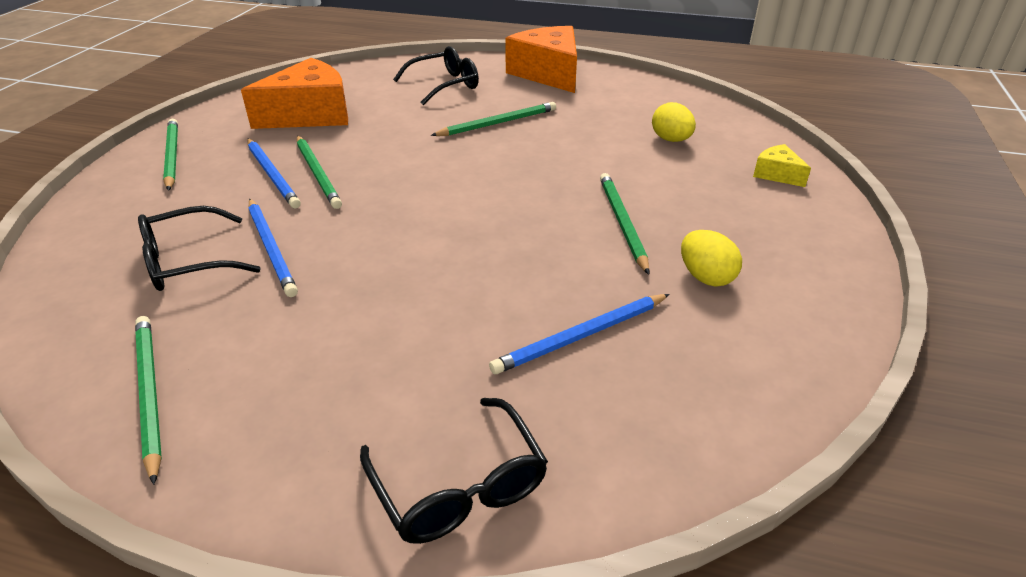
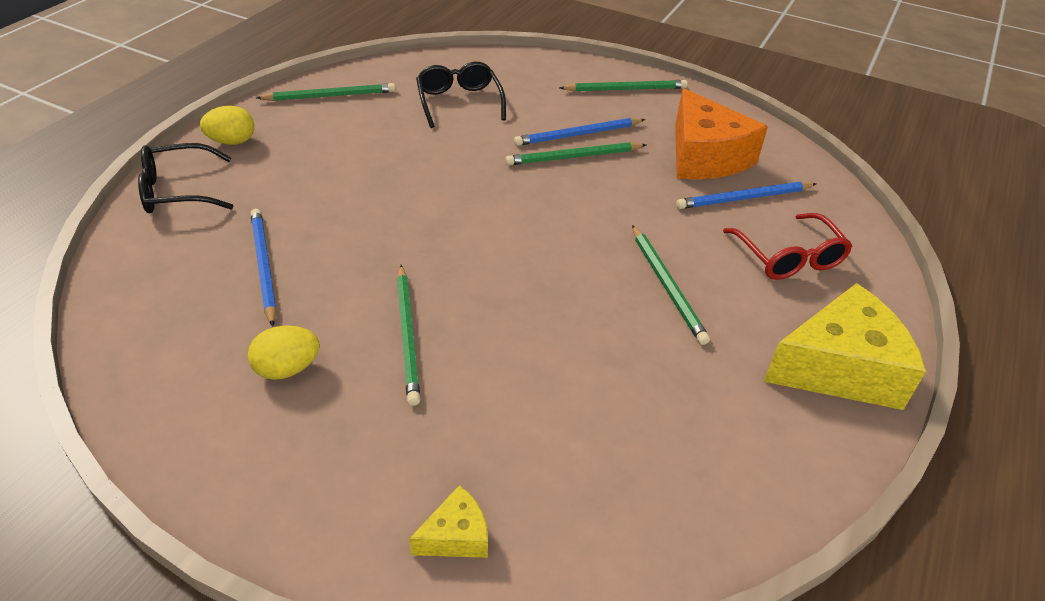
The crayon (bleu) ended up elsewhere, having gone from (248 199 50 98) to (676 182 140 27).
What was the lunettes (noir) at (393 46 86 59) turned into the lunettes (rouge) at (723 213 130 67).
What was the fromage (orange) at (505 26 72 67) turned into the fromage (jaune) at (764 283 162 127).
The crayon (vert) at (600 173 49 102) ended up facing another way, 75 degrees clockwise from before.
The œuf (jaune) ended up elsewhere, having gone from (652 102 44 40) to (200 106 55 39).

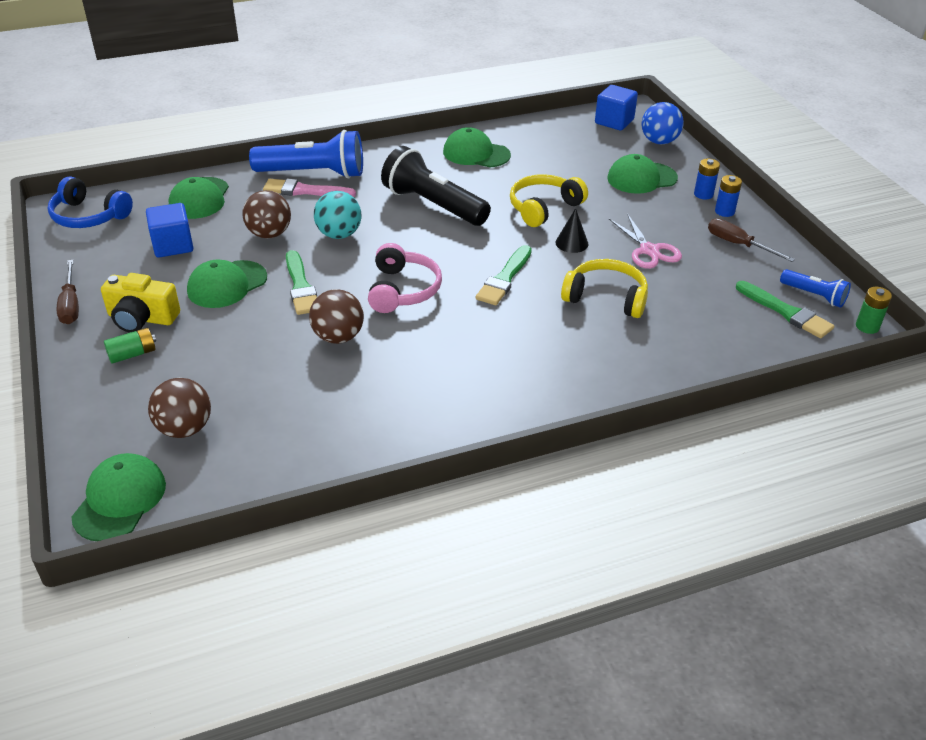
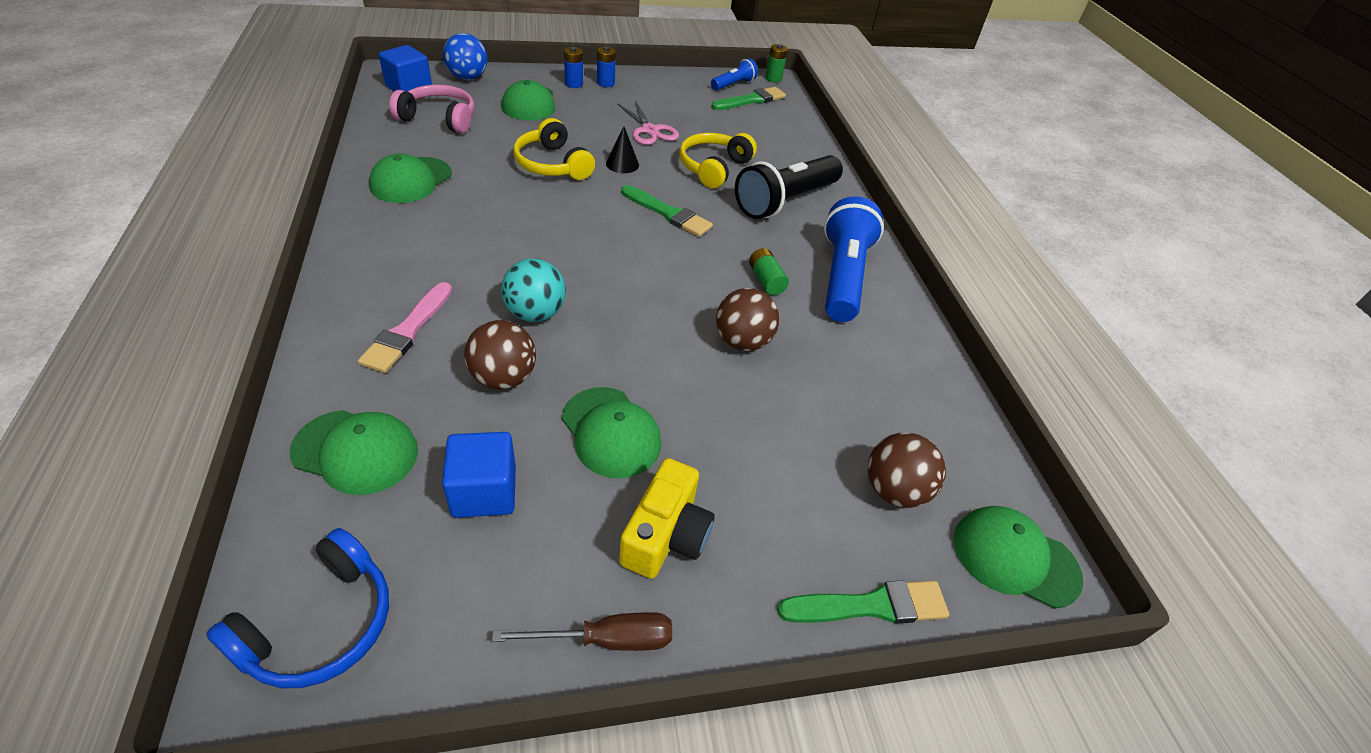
The pile (vert) ended up elsewhere, having gone from (104 328 52 36) to (749 248 40 47).
The lampe de poche (bleu) ended up elsewhere, having gone from (249 130 114 48) to (824 196 60 126).
The pinceau (vert) ended up elsewhere, having gone from (286 250 31 65) to (777 580 172 44).
The casque audio (rose) ended up elsewhere, having gone from (368 243 74 70) to (389 85 85 48).
The lampe de poche (noir) ended up elsewhere, having gone from (381 146 110 80) to (735 155 108 64).
The ciseaux (rose) at (609 213 73 56) ended up facing another way, 75 degrees clockwise from before.
The second view lost the tournevis (marron) at (708 218 87 44).

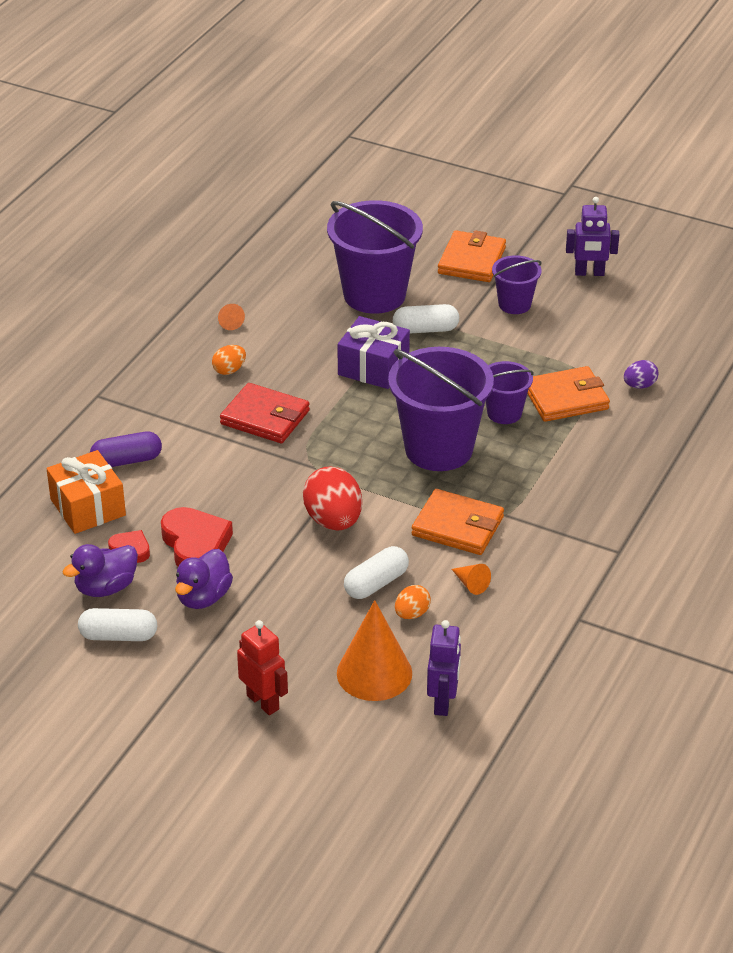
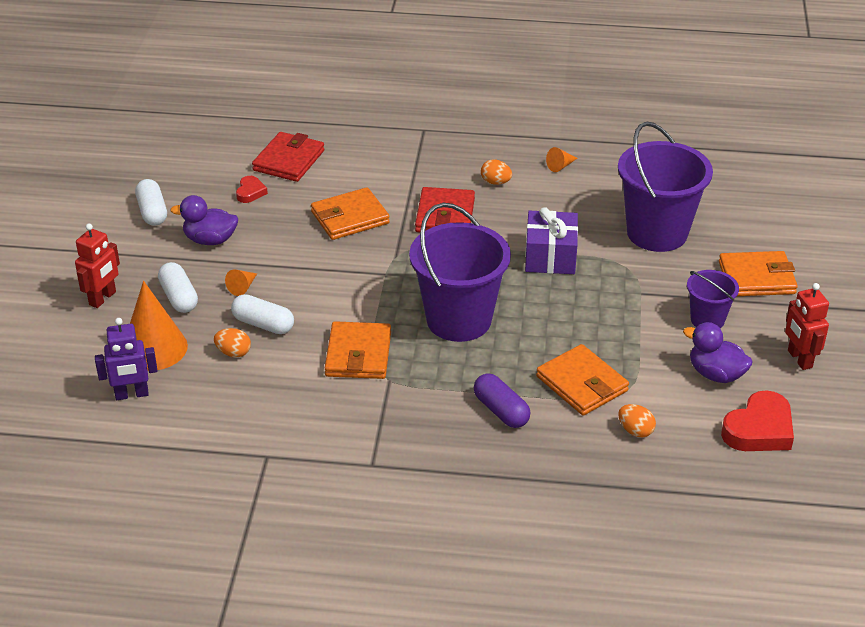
Where the cadeau (orange) stood at (46 450 80 84), the portefeuille (rouge) came to stand at (252 132 72 50).
The canard (violet) ended up elsewhere, having gone from (62 544 76 53) to (683 322 70 61).
The gélule (violet) ended up elsewhere, having gone from (90 431 72 36) to (474 374 56 54).
The cœur (rouge) ended up elsewhere, having gone from (161 507 72 60) to (721 390 73 61).
The second view lost the œuf (rouge) at (303 466 59 64).
The gélule (blanc) ended up elsewhere, having gone from (393 304 66 29) to (158 262 40 51).
The cône (orange) ended up elsewhere, having gone from (452 564 39 31) to (225 269 32 27).
The second view lost the seau (violet) at (486 361 48 63).
What was the robot (violet) at (566 197 53 79) turned into the robot (rouge) at (785 283 44 87).
What was the œuf (violet) at (624 360 35 29) turned into the œuf (orange) at (618 404 38 33).
The second view gained the portefeuille (orange) at (311 187 79 53).

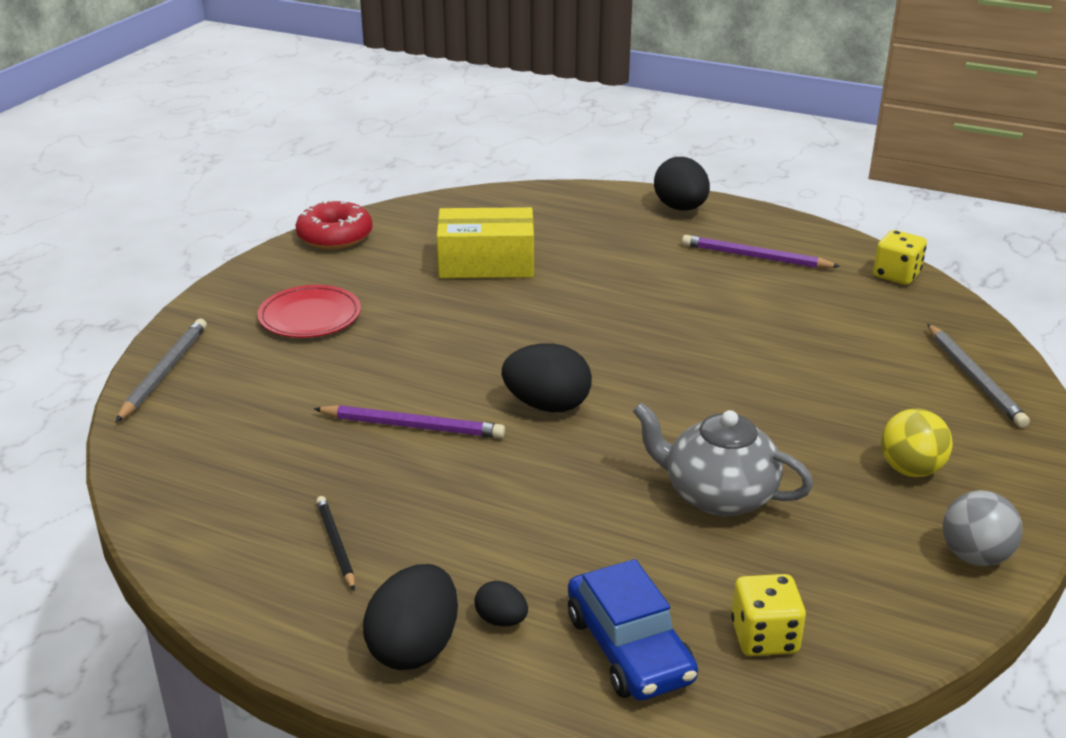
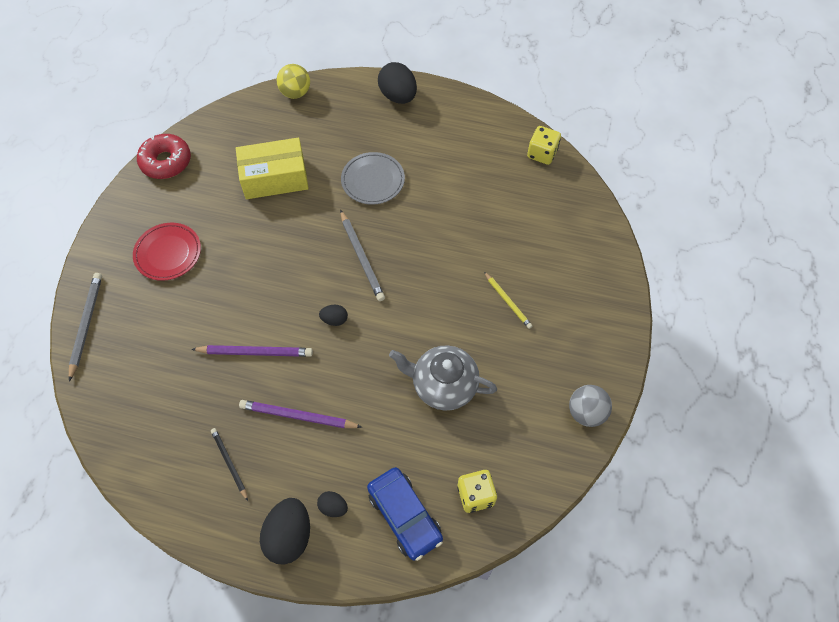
The size of the œuf (noir) at (502 343 90 69) changed by a factor of 0.51.
The crayon (violet) ended up elsewhere, having gone from (682 235 158 33) to (239 400 123 28).
The balle (jaune) ended up elsewhere, having gone from (881 408 72 69) to (277 64 33 35).
The crayon (gris) ended up elsewhere, having gone from (927 324 103 104) to (340 210 45 91).
The second view gained the assiette (gris) at (341 152 64 53).
The second view gained the crayon (jaune) at (484 272 48 57).

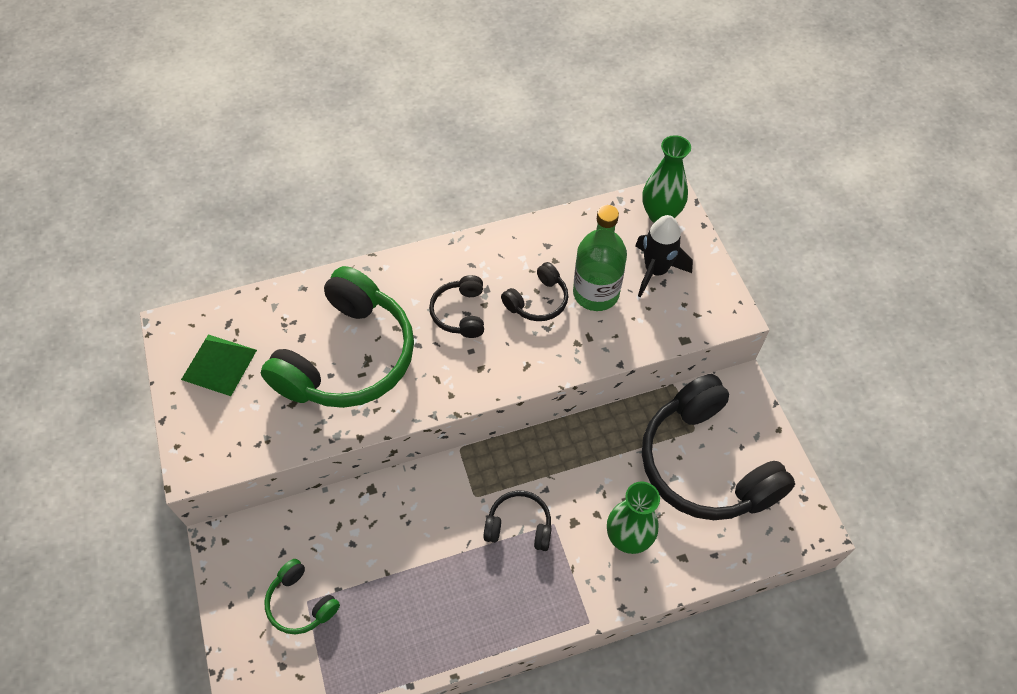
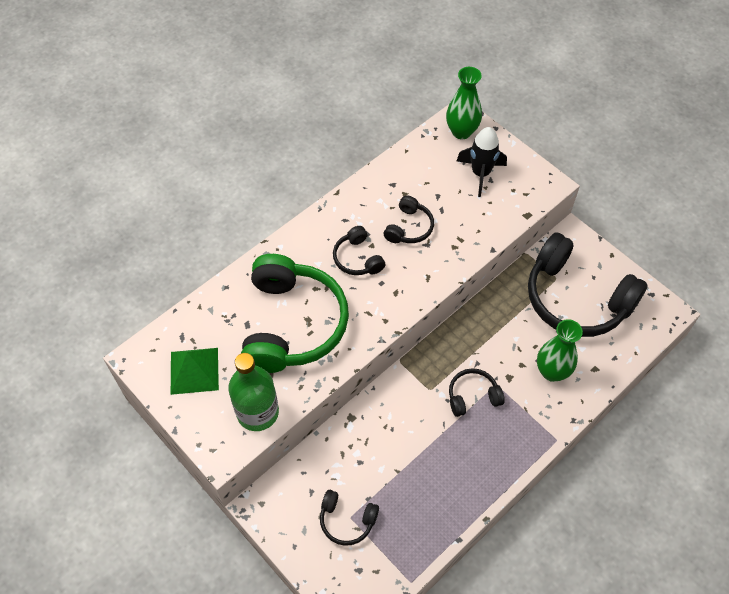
What was the casque audio (vert) at (265 559 75 75) turned into the casque audio (noir) at (320 490 59 56).
The bouteille (vert) ended up elsewhere, having gone from (573 205 54 106) to (228 353 51 78).

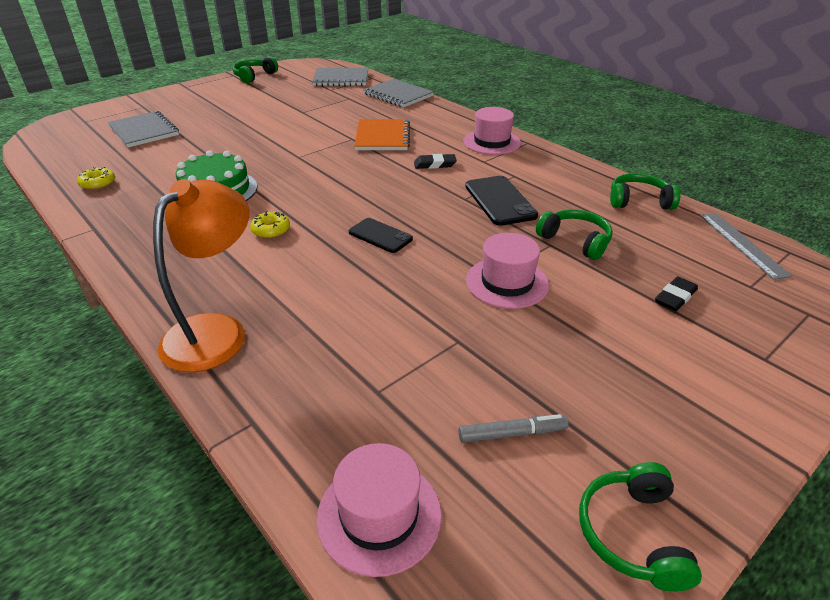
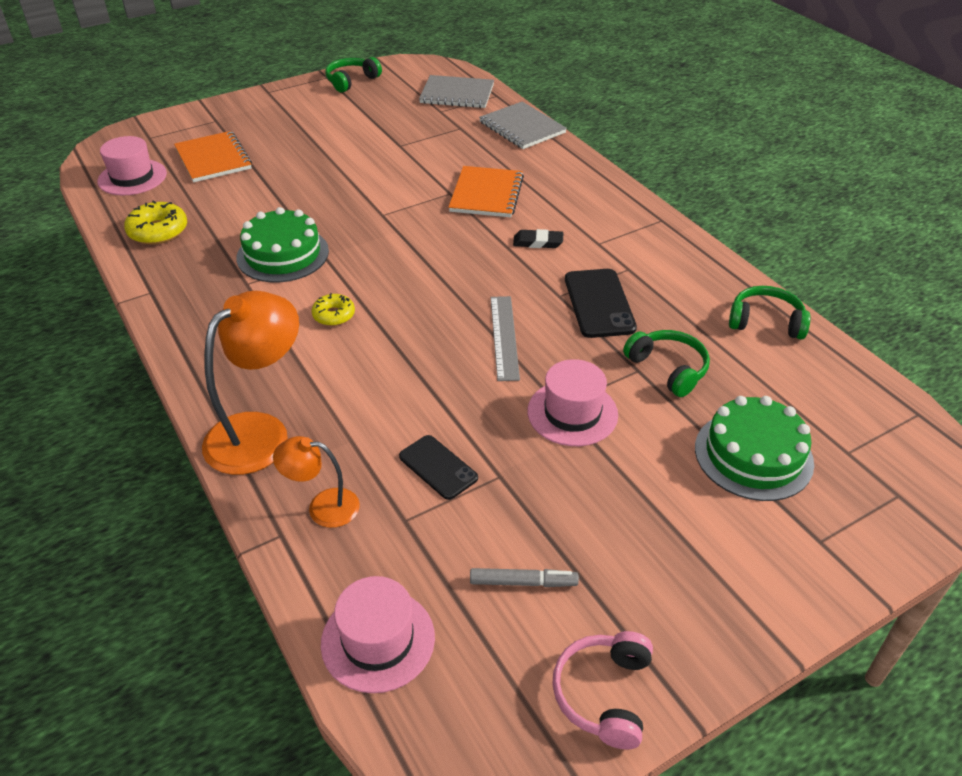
The size of the beignet (jaune) at (77 167 38 23) changed by a factor of 1.56.
What was the carnet (gris) at (108 111 71 36) turned into the carnet (orange) at (174 131 78 51).
The téléphone (noir) ended up elsewhere, having gone from (349 218 64 35) to (399 435 79 65).
The chapeau (rose) ended up elsewhere, having gone from (463 107 58 48) to (97 136 70 59).
What was the casque audio (vert) at (579 462 123 130) turned into the casque audio (rose) at (552 631 101 118).
Where the gomme (noir) stood at (655 276 43 35), the gâteau (vert) came to stand at (695 396 119 105).
The règle (gris) ended up elsewhere, having gone from (700 213 92 67) to (491 296 29 85).
The second view gained the lampe (orange) at (273 436 87 92).

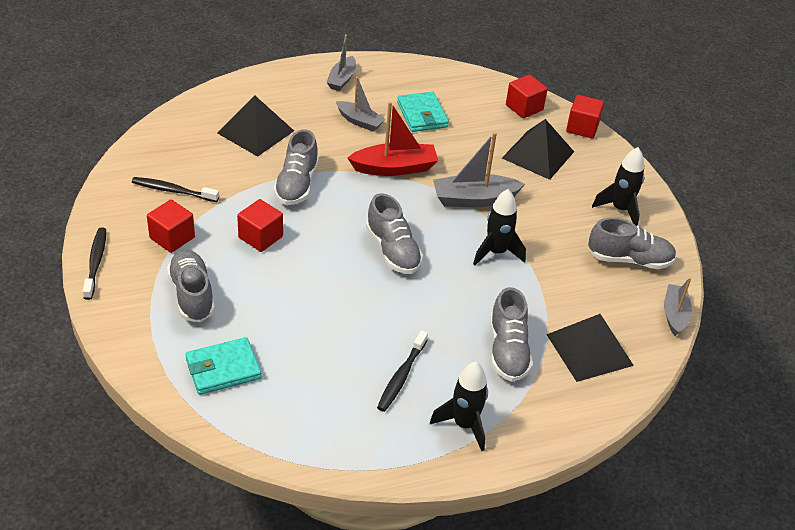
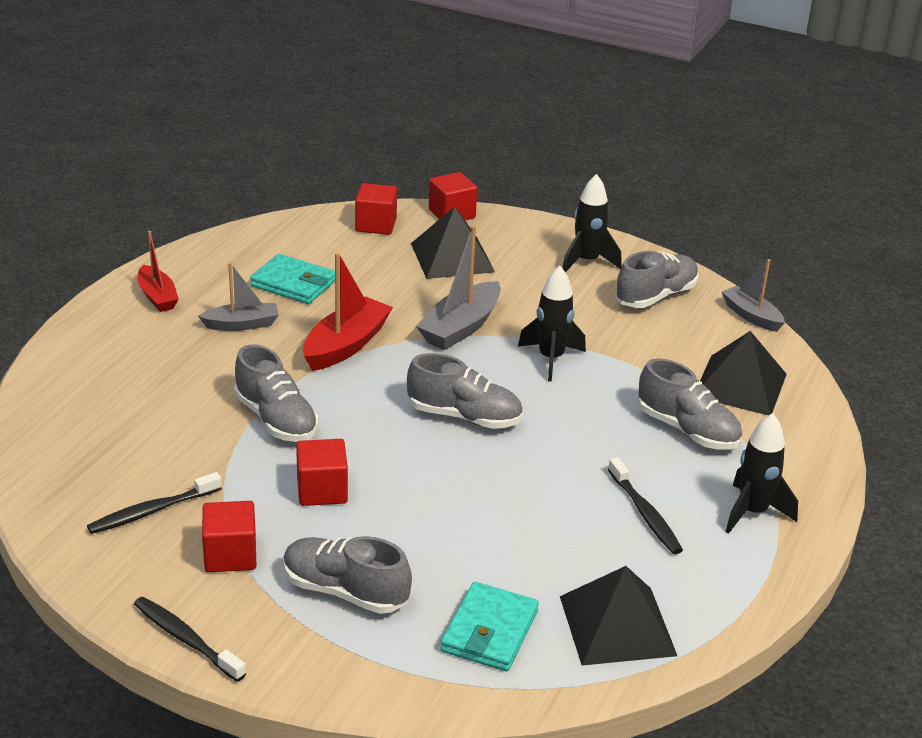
The pyramide (noir) ended up elsewhere, having gone from (217 95 77 62) to (560 566 117 99).
What was the bateau (gris) at (326 34 30 57) turned into the bateau (rouge) at (138 231 41 81).

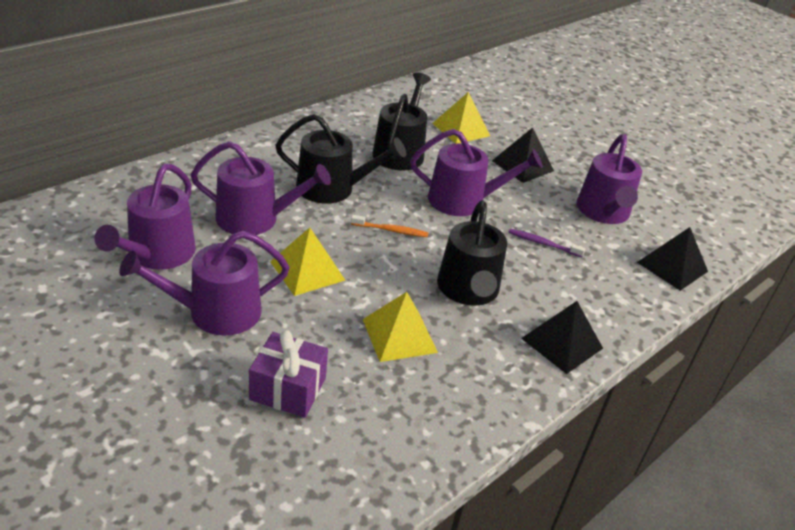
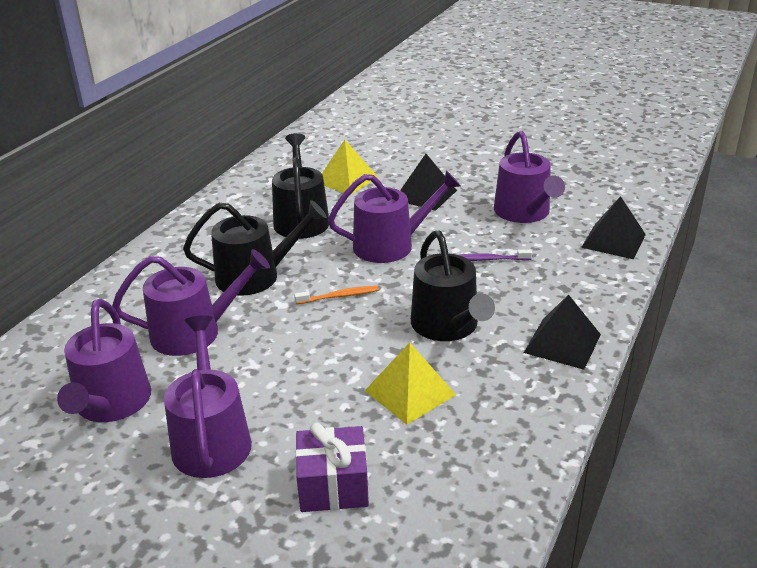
The arrosoir (violet) at (119 231 171 105) ended up facing another way, 120 degrees clockwise from before.
The second view lost the pyramide (jaune) at (270 227 75 69).

